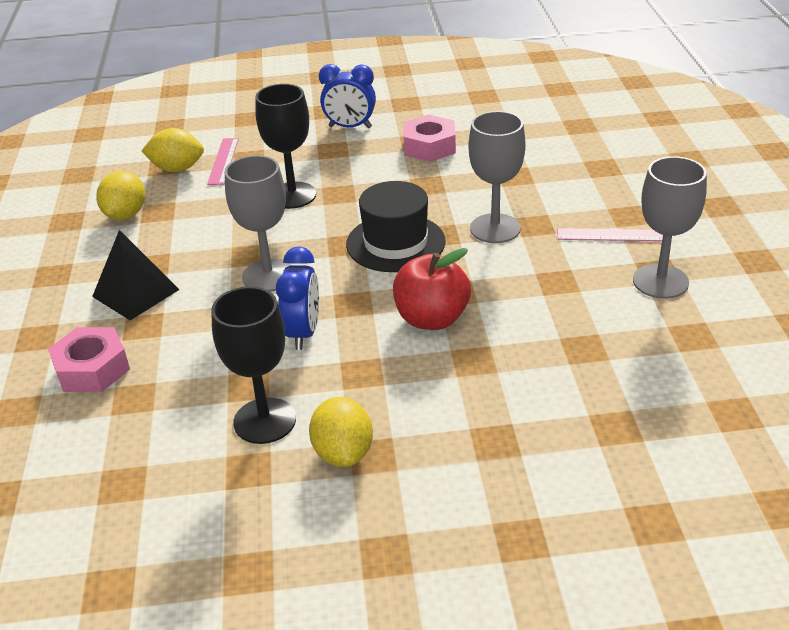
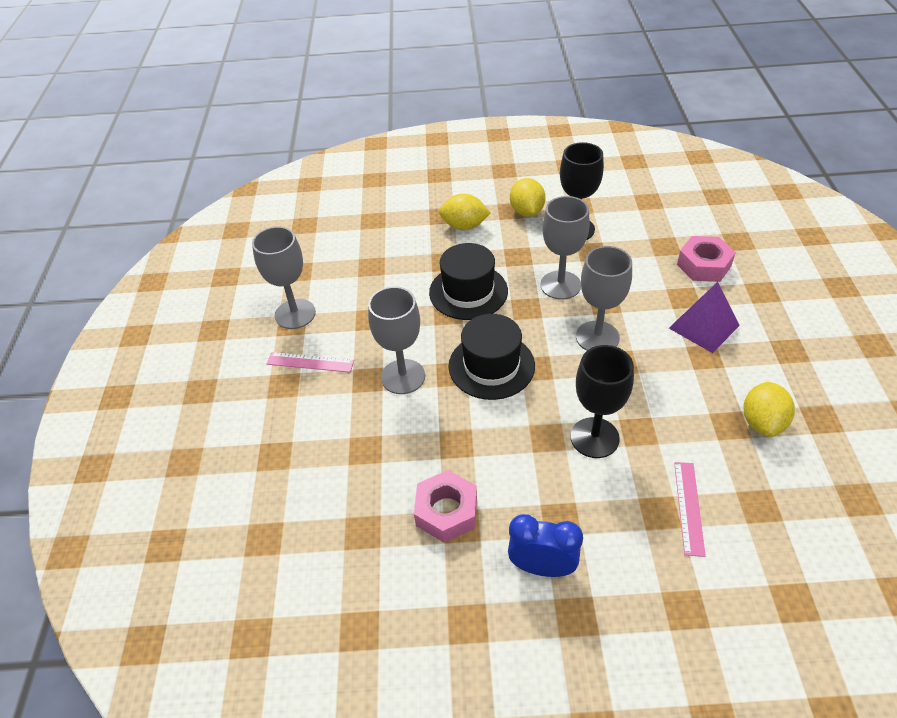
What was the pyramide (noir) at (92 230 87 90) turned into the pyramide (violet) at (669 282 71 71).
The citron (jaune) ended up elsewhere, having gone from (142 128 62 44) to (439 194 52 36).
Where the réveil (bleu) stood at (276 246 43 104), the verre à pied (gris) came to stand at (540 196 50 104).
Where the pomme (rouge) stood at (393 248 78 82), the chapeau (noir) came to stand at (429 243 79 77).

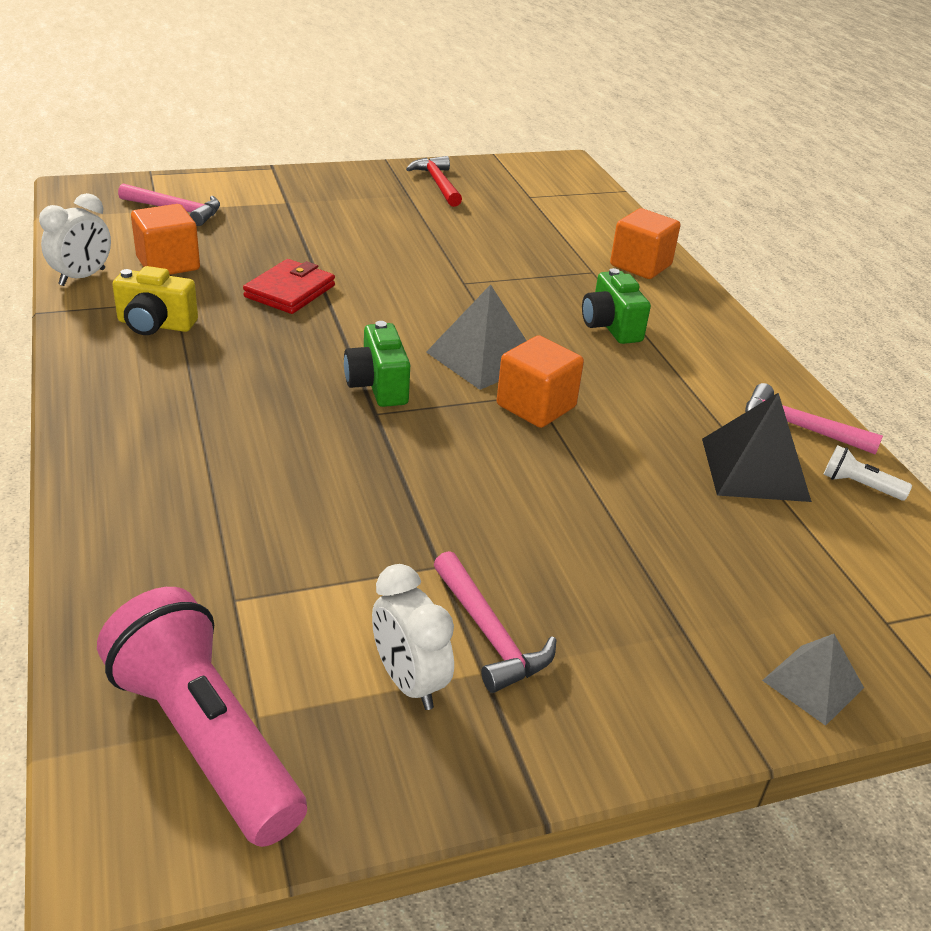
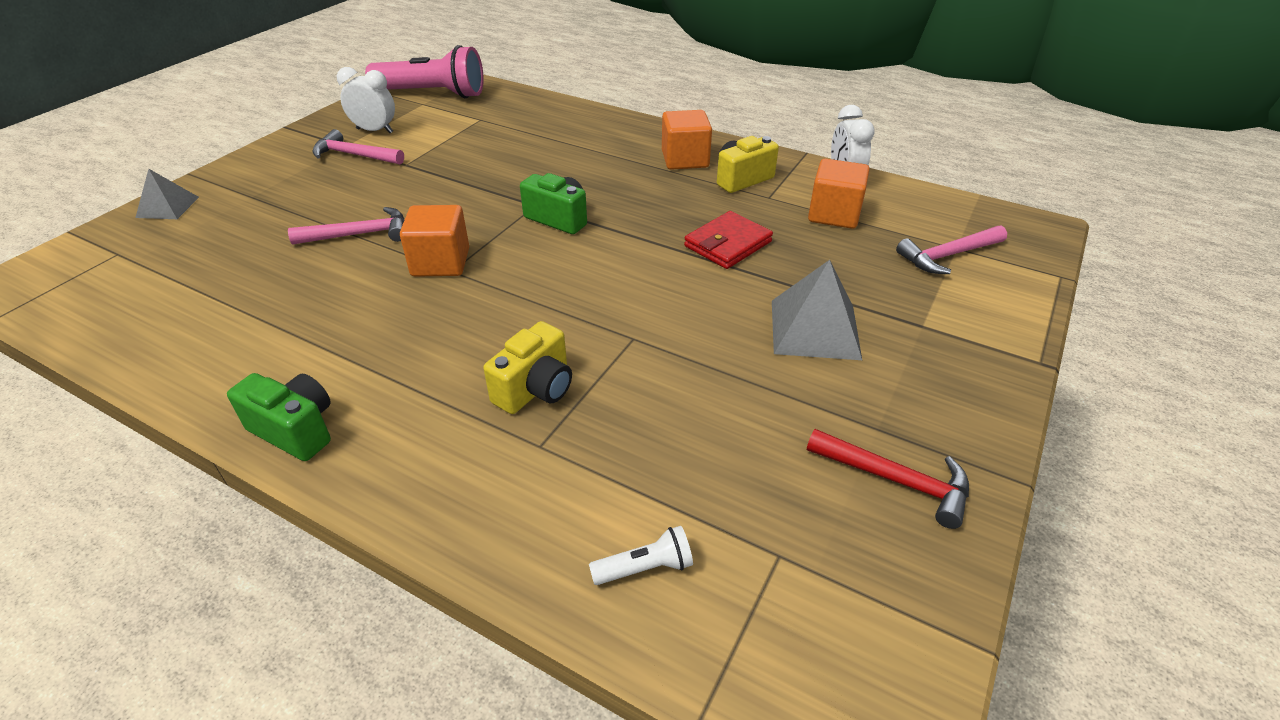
The portefeuille (rouge) at (243 259 92 55) ended up facing another way, 60 degrees clockwise from before.
The pyramide (gris) ended up elsewhere, having gone from (426 284 101 106) to (772 260 90 100).
The appareil photo (vert) ended up elsewhere, having gone from (582 268 69 76) to (227 373 104 88).
The cube (orange) ended up elsewhere, having gone from (610 208 71 71) to (662 110 50 60).
The second view lost the pyramide (noir) at (702 393 110 109).
The marteau (rose) ended up elsewhere, having gone from (745 383 138 72) to (288 207 117 38).
The lampe de poche (blanc) ended up elsewhere, having gone from (824 445 88 55) to (589 526 104 59).
The second view gained the appareil photo (jaune) at (483 321 89 93).

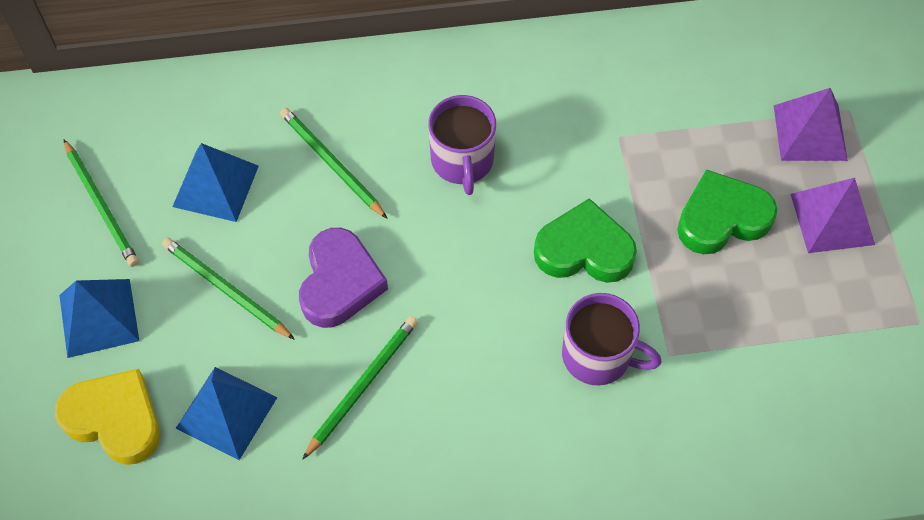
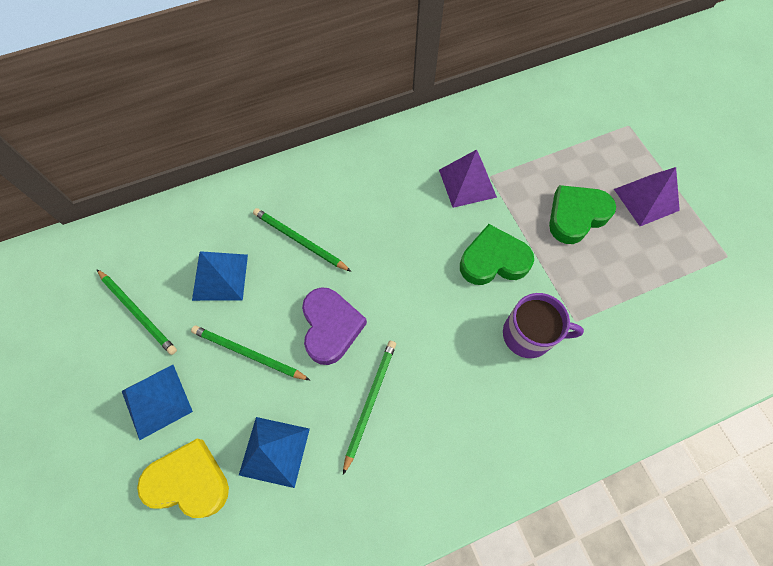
The second view lost the tasse (violet) at (428 95 68 100).
The pyramide (violet) ended up elsewhere, having gone from (774 88 74 73) to (439 149 58 59).

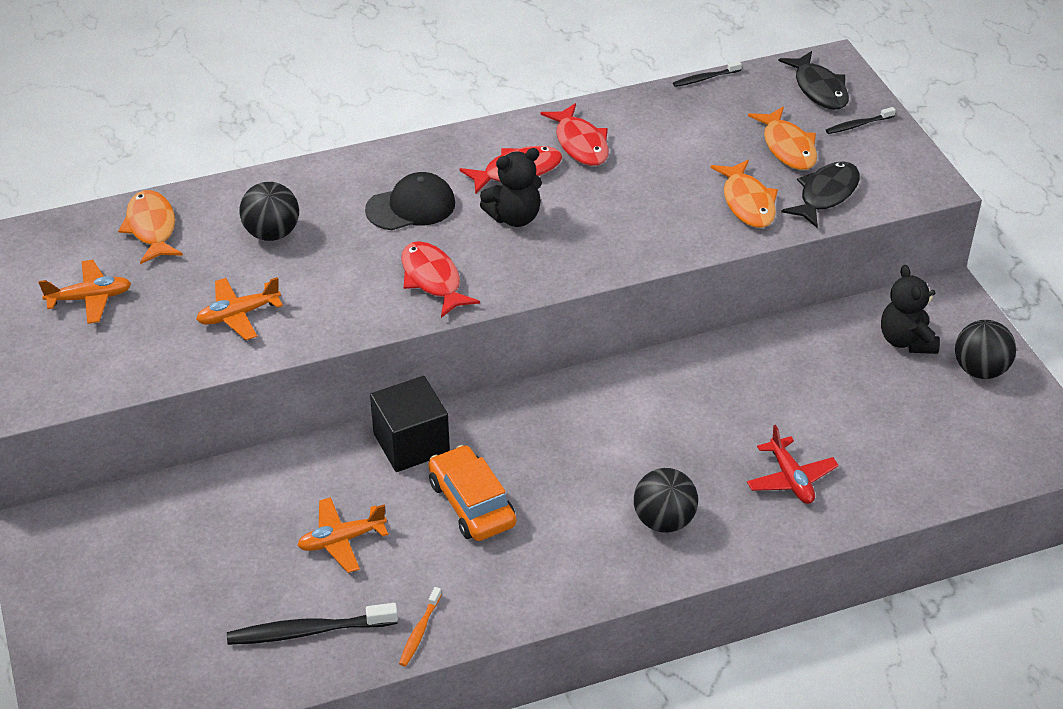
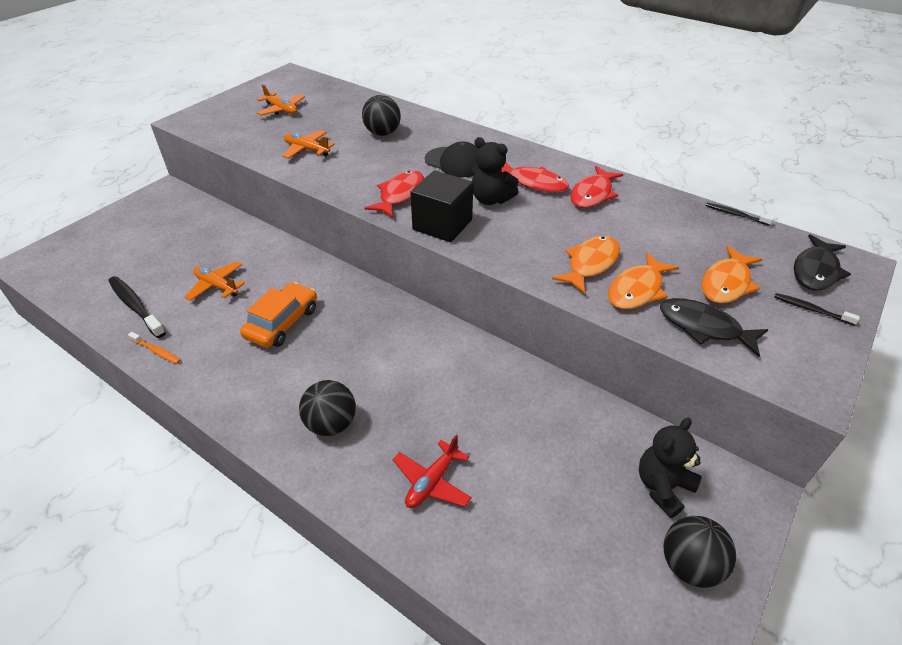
The poisson (orange) ended up elsewhere, having gone from (118 190 65 74) to (552 236 68 58).
The cube (noir) ended up elsewhere, having gone from (370 376 80 96) to (410 170 63 72).
The brosse à dents (orange) at (399 587 43 80) ended up facing another way, 135 degrees counterclockwise from before.
The poisson (noir) at (781 161 79 67) ended up facing another way, 150 degrees counterclockwise from before.

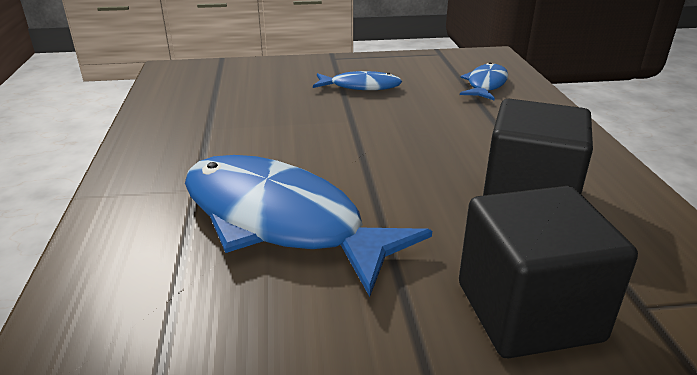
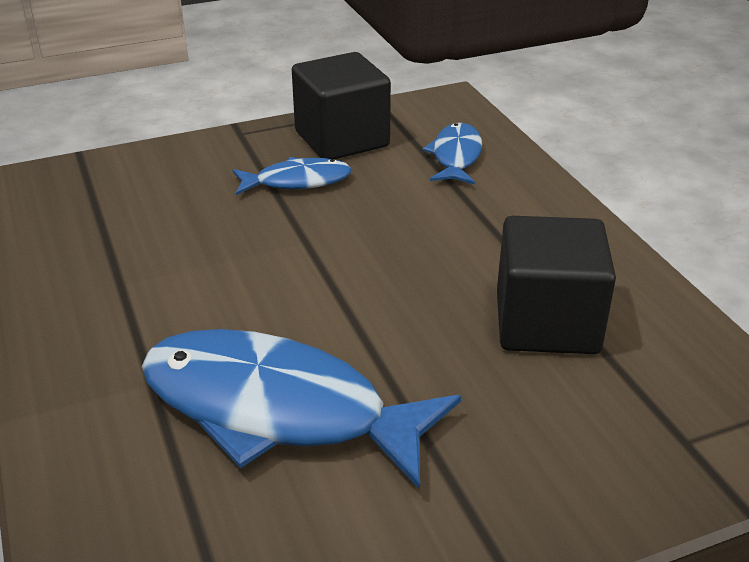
The cube (noir) ended up elsewhere, having gone from (459 186 179 172) to (292 52 99 107).

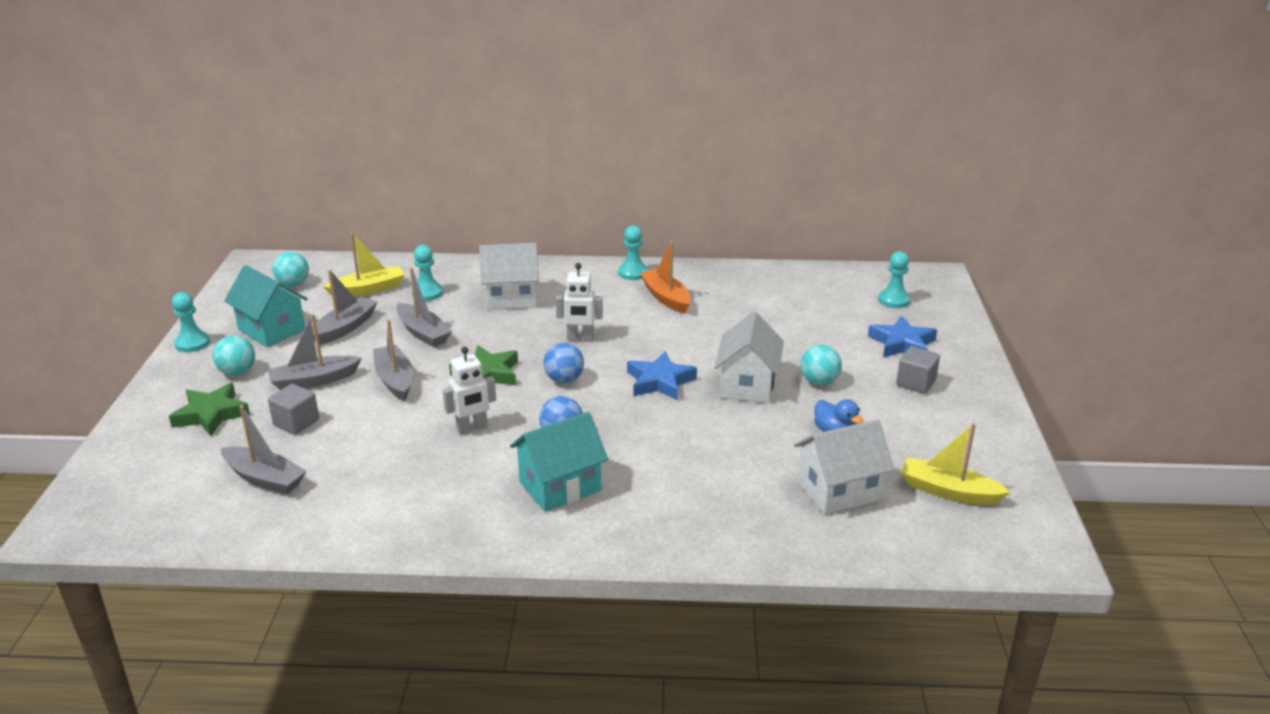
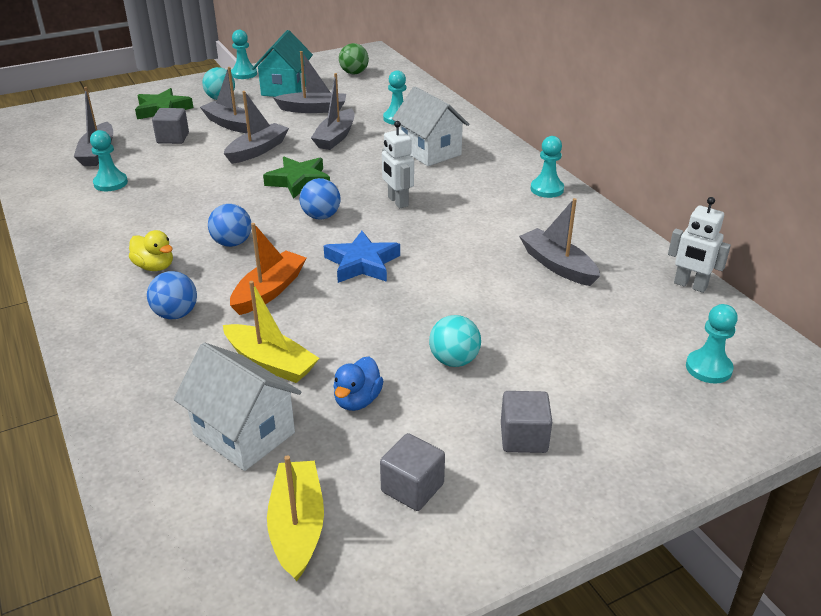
What was the balle (turquoise) at (272 251 37 36) turned into the balle (vert) at (339 43 30 31).
The bateau (jaune) ended up elsewhere, having gone from (323 232 82 65) to (223 281 96 102).
The robot (blanc) ended up elsewhere, having gone from (443 347 53 87) to (668 197 63 96).
Where the maison (turquoise) stood at (510 412 98 100), the canard (jaune) came to stand at (129 230 44 41).
The bateau (orange) ended up elsewhere, having gone from (640 241 51 72) to (230 223 76 92).
The second view lost the maison (blanc) at (714 311 70 92).
The second view lost the étoile (bleu) at (868 316 69 41).
The second view gained the pion (turquoise) at (90 130 38 61).
The second view gained the balle (bleu) at (147 271 50 48).
The second view gained the cube (gris) at (380 433 65 78).
The second view gained the bateau (gris) at (519 198 81 88).

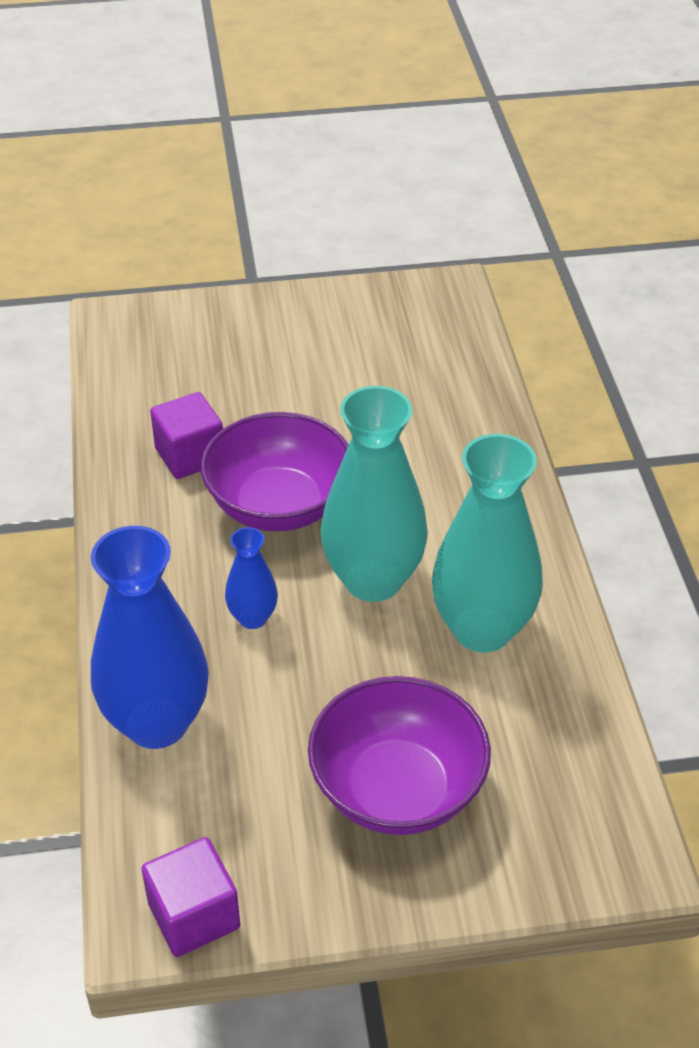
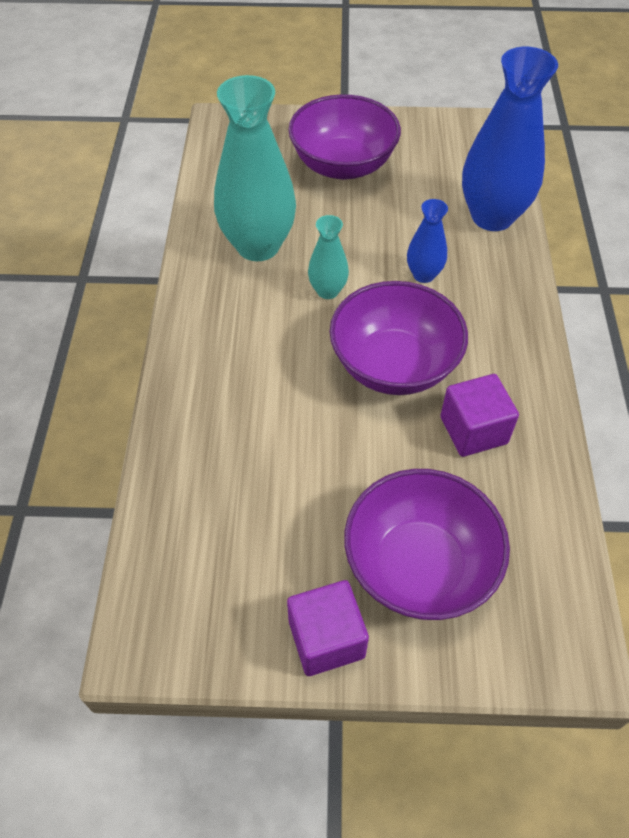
The cube (violet) ended up elsewhere, having gone from (141 837 100 120) to (287 580 82 96).
The size of the vase (turquoise) at (320 386 108 216) changed by a factor of 0.49.
The second view gained the bol (violet) at (344 469 166 151).

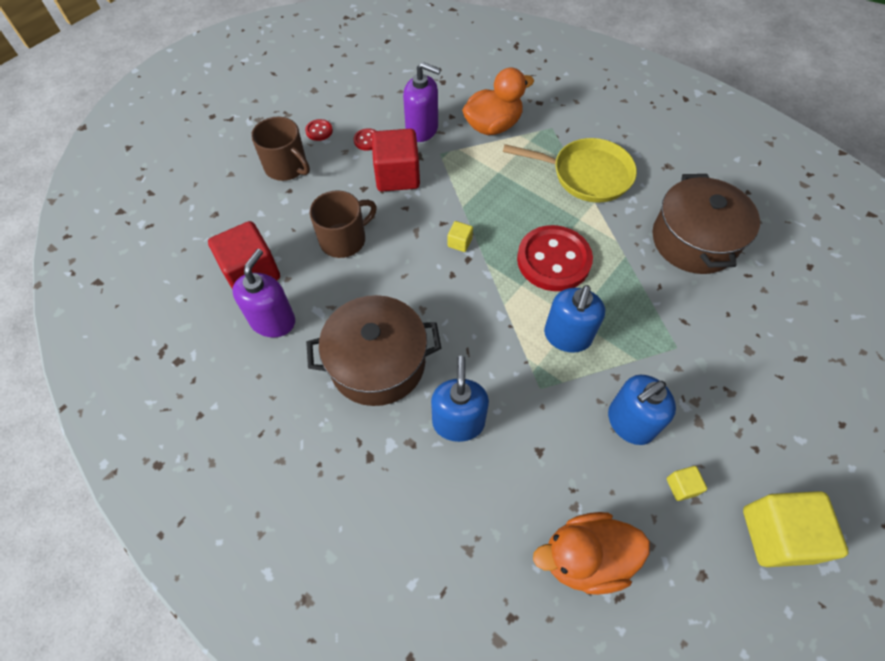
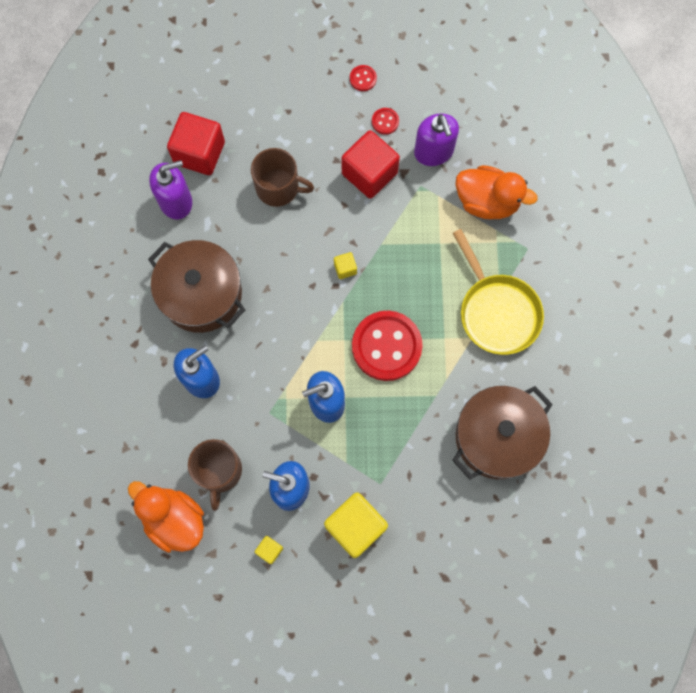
The tasse (marron) ended up elsewhere, having gone from (251 117 59 64) to (188 439 54 72).
The cube (jaune) ended up elsewhere, having gone from (743 491 105 76) to (324 492 64 66).

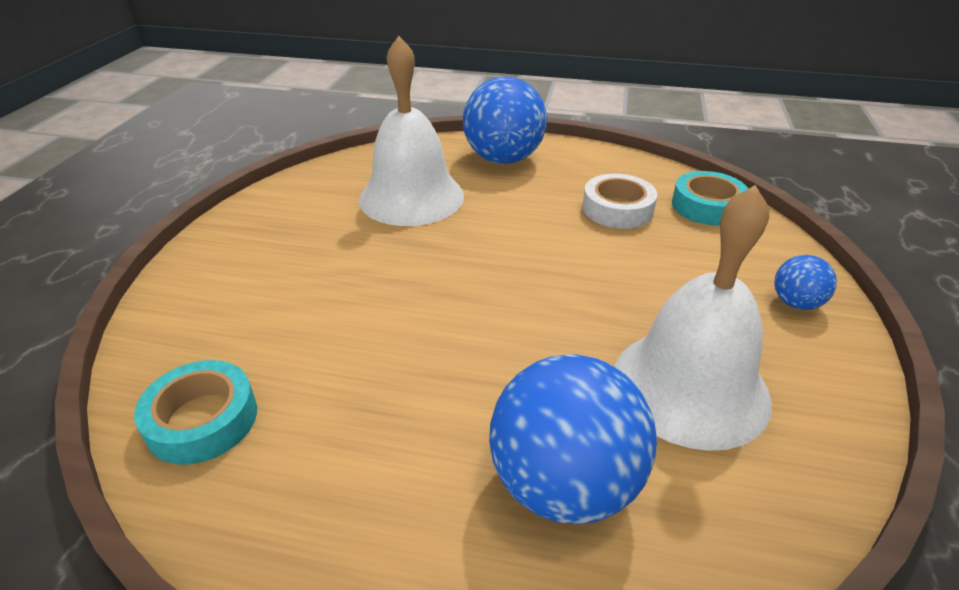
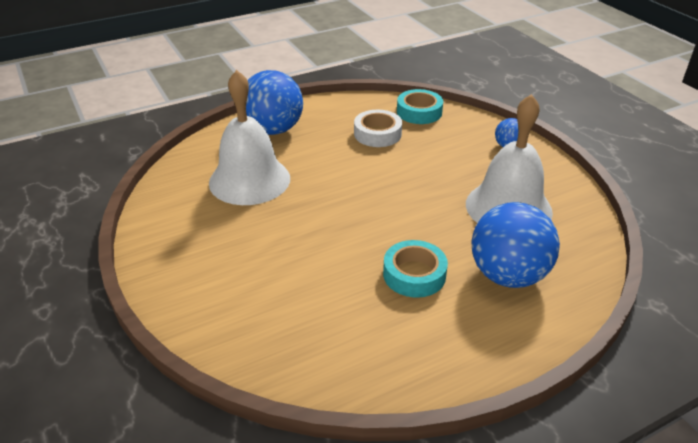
The ruban adhésif (turquoise) ended up elsewhere, having gone from (134 360 123 105) to (383 240 65 58).

